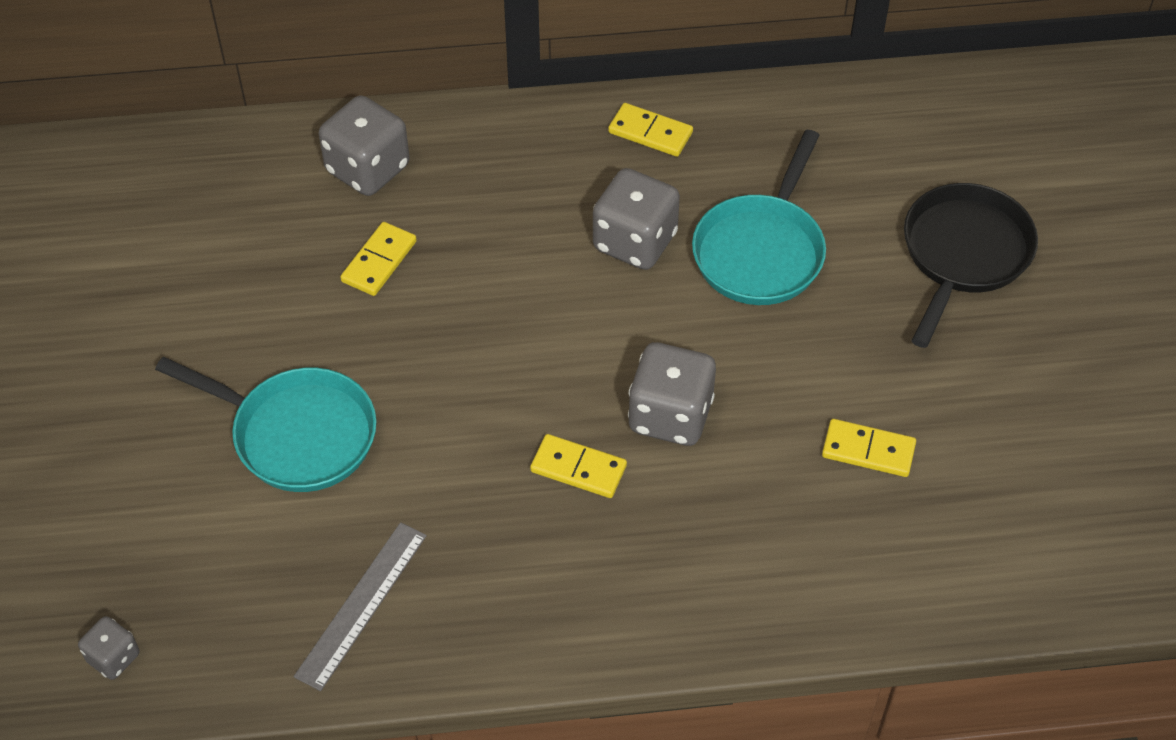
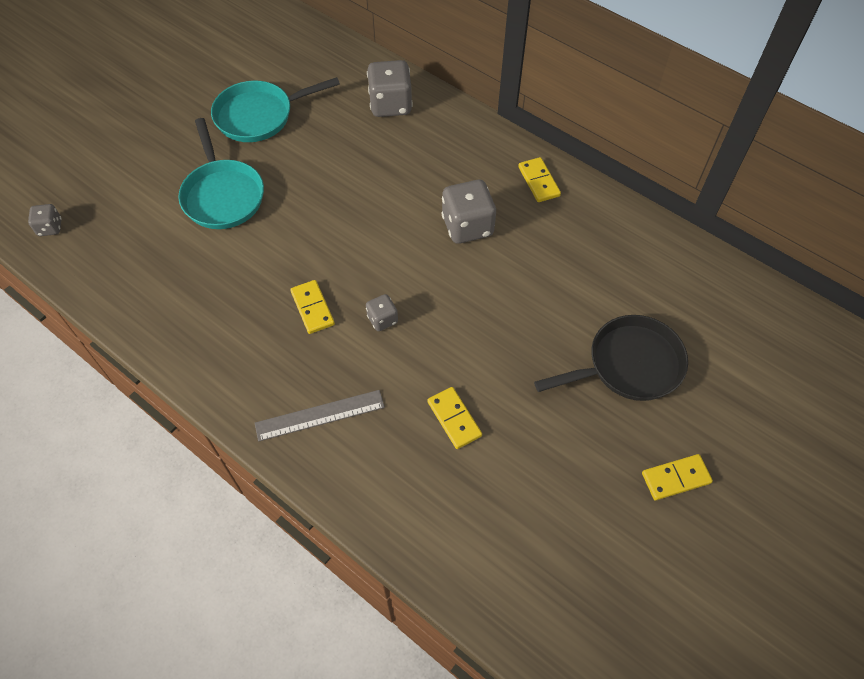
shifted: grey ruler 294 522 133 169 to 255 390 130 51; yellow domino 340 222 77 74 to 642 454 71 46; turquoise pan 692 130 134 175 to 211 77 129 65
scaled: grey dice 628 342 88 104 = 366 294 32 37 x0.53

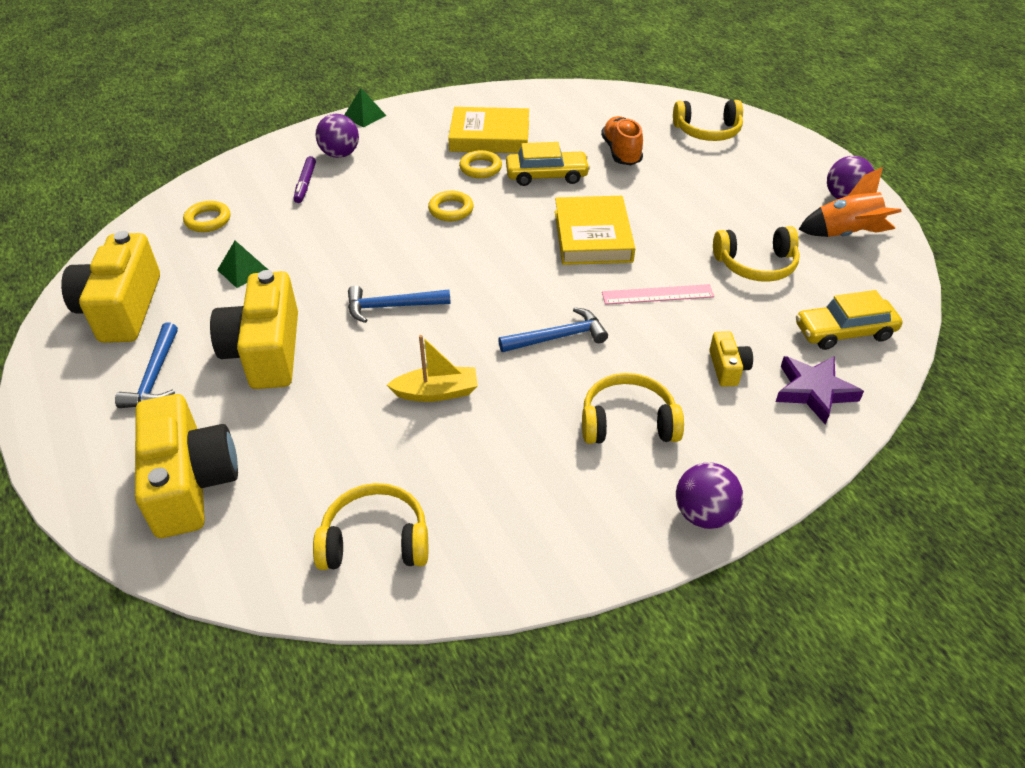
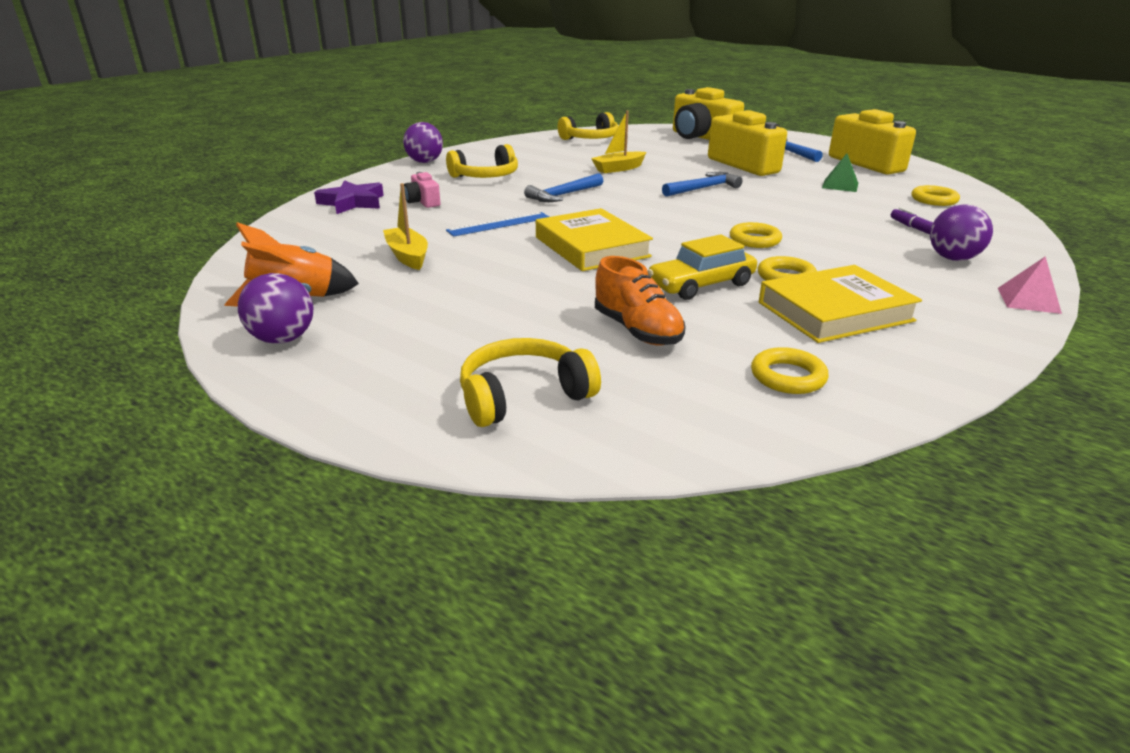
gone: yellow car 796 290 107 60
new: yellow ring 751 347 78 47
swapped: yellow headphones 713 226 87 56 to yellow boat 383 183 45 87
repainted: green pyramid 345 88 41 40 to pink pyramid 998 256 64 58; pink ruler 602 284 112 21 to blue ruler 446 212 103 25; yellow camera 709 331 44 56 to pink camera 404 172 37 36

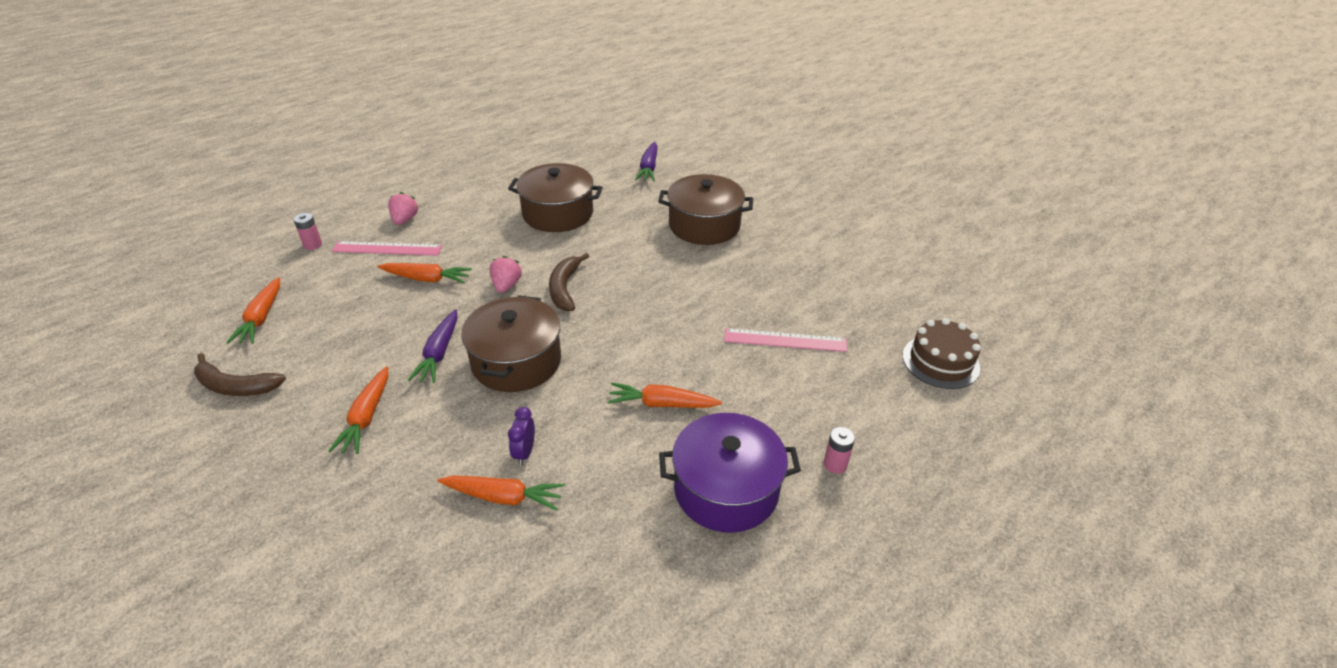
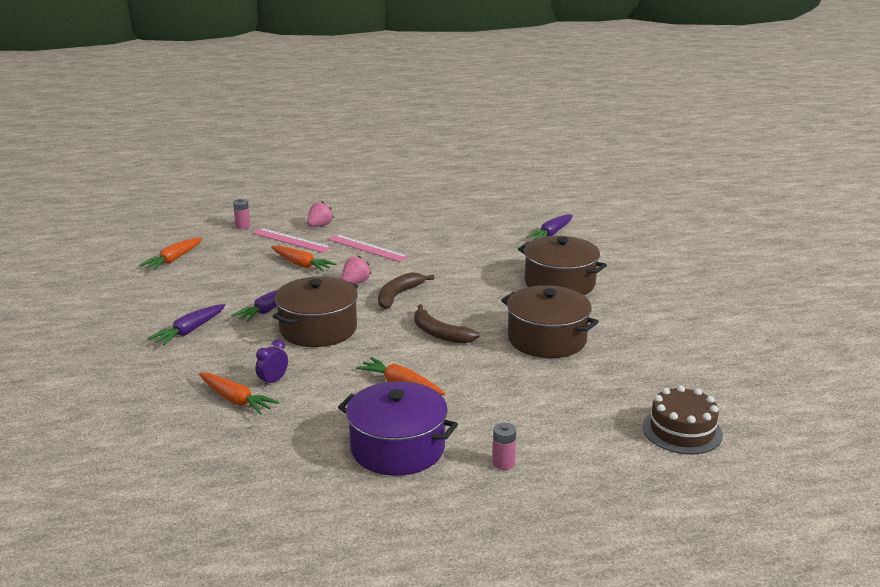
shifted: brown banana 194 353 92 43 to 414 304 65 40; brown pot 508 163 95 69 to 501 285 98 73; pink ruler 724 328 123 24 to 328 234 81 28
repainted: orange carrot 328 366 60 88 to purple carrot 148 304 77 41

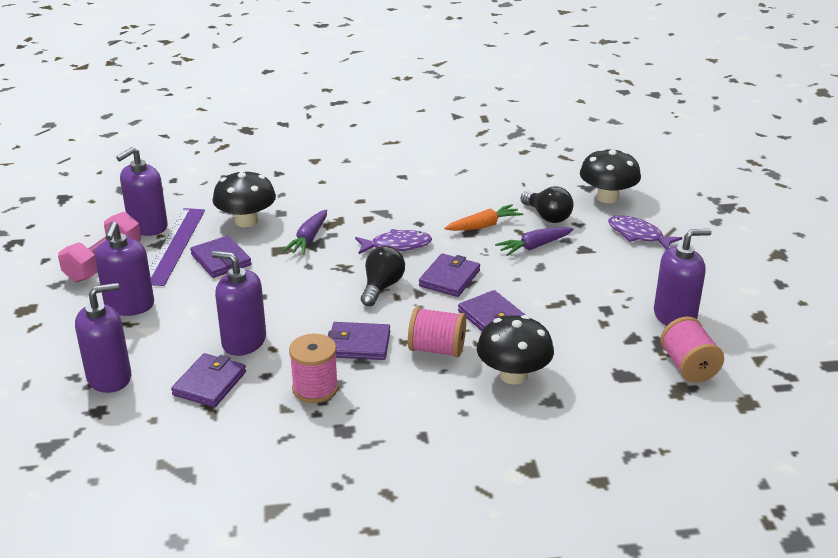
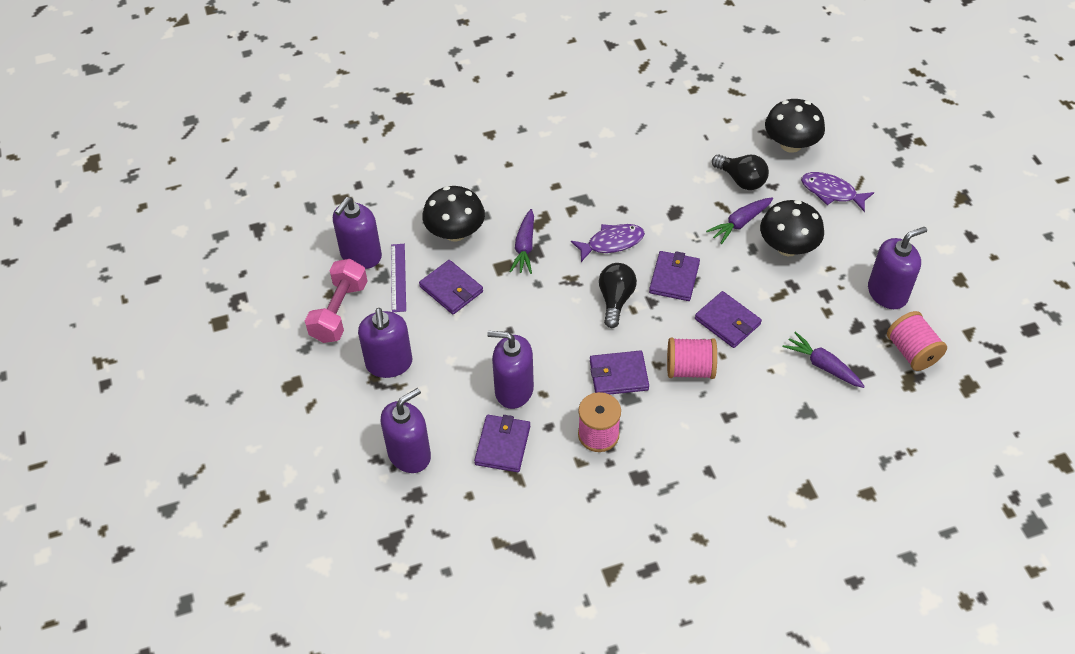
gone: orange carrot 444 204 79 27
new: purple carrot 783 331 82 57
shifted: black mushroom 477 315 77 70 to 760 200 64 56
scaled: purple ruler 149 208 56 78 = 391 244 15 68 x0.62

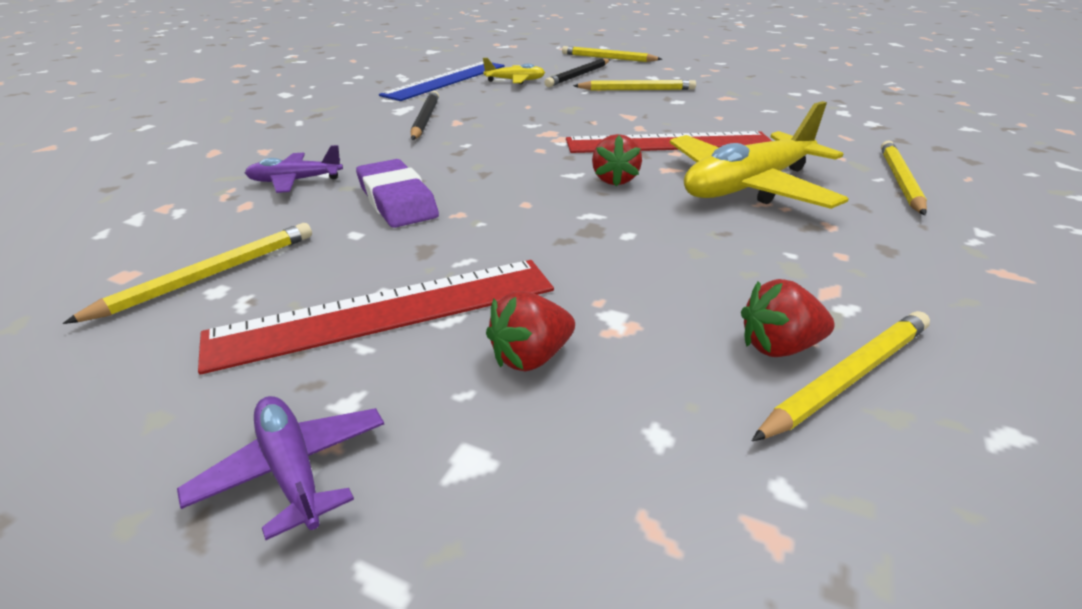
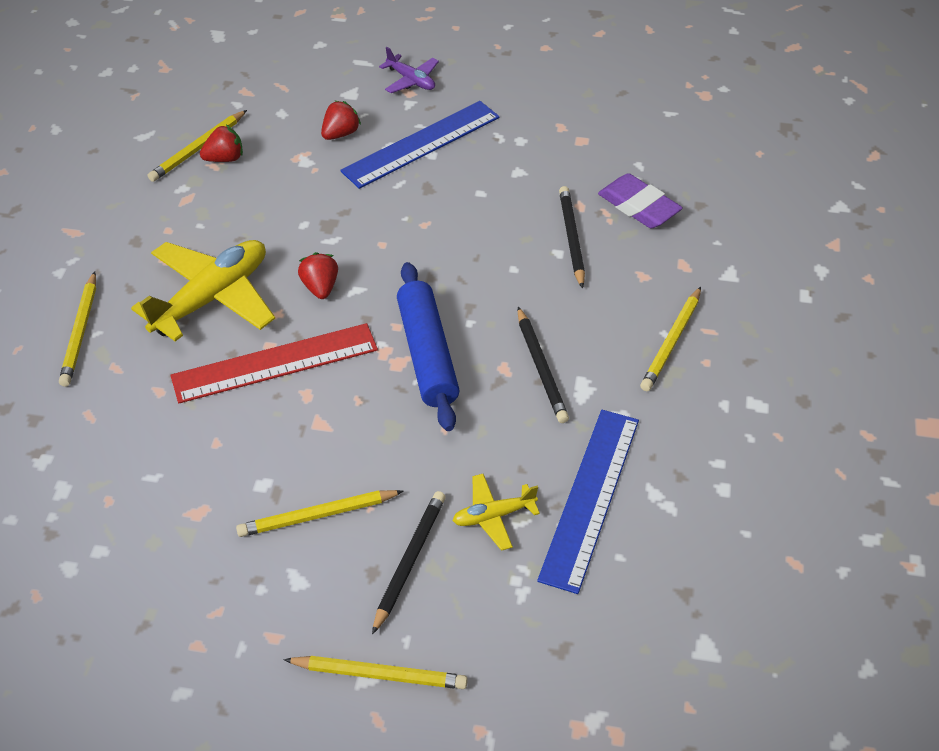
new: blue rolling pin 397 262 63 169
shifted: yellow pencil 63 223 249 101 to 640 287 61 104; purple eraser 356 159 83 69 to 598 173 85 56
swapped: purple plane 245 145 98 48 to black pencil 559 186 26 103
repainted: red ruler 198 260 356 114 to blue ruler 340 101 160 88

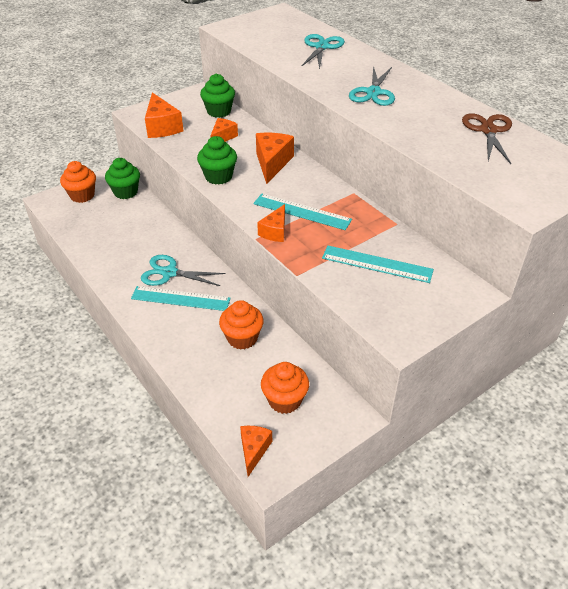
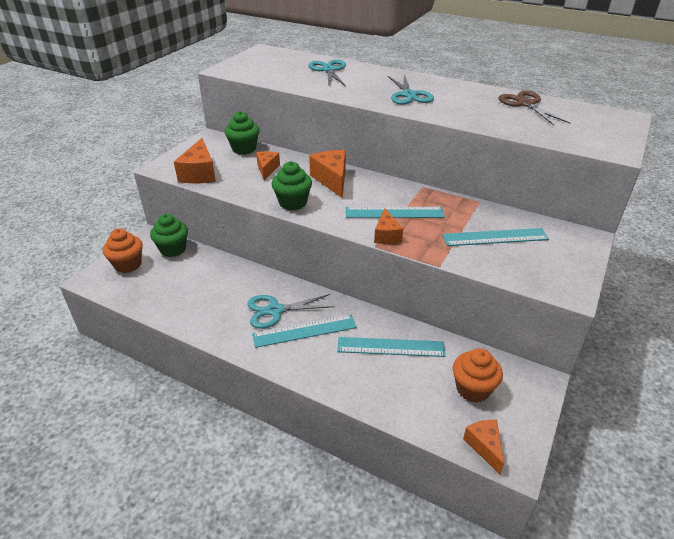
swapped: orange cupcake 219 300 45 49 to turquoise ruler 338 337 108 20
rotated: orange cheese 145 92 39 46 = 174 138 42 45 45 degrees clockwise

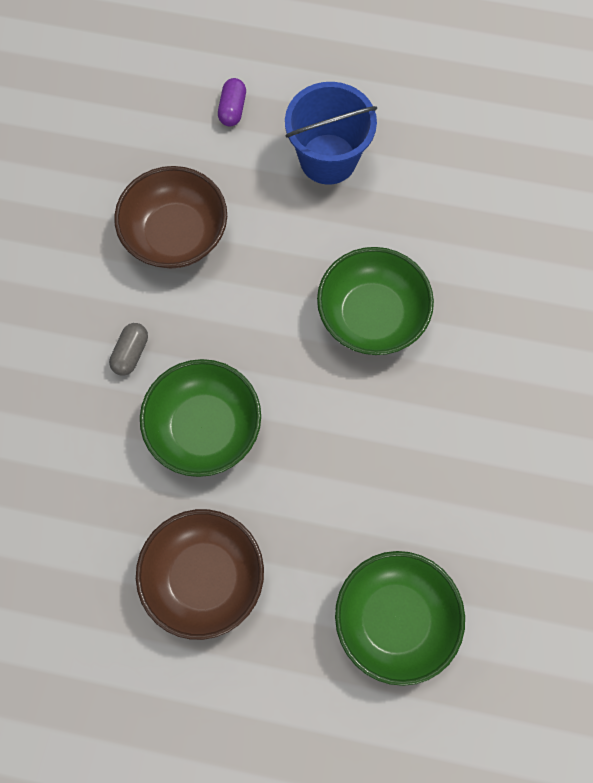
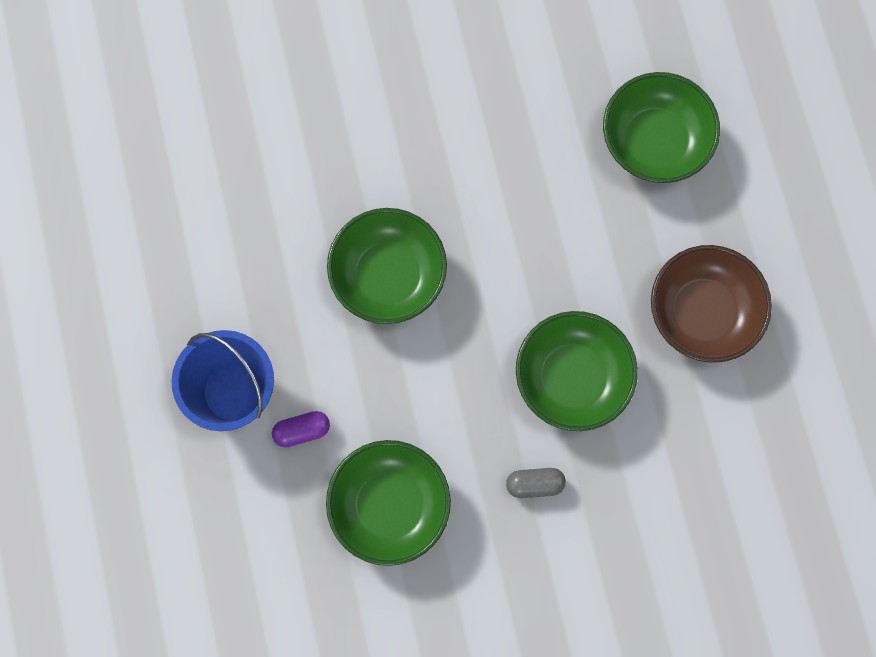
shifted: purple capsule 218 78 28 49 to 272 411 58 37
repainted: brown bowl 114 166 113 102 to green bowl 326 440 125 126

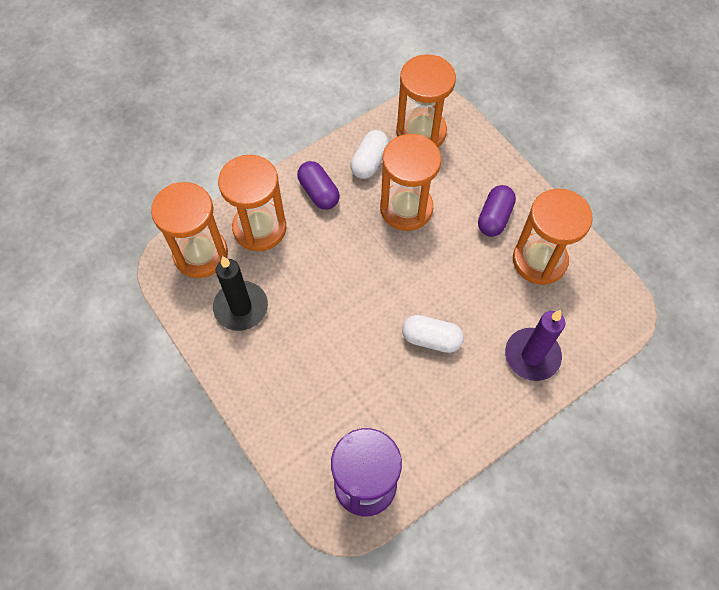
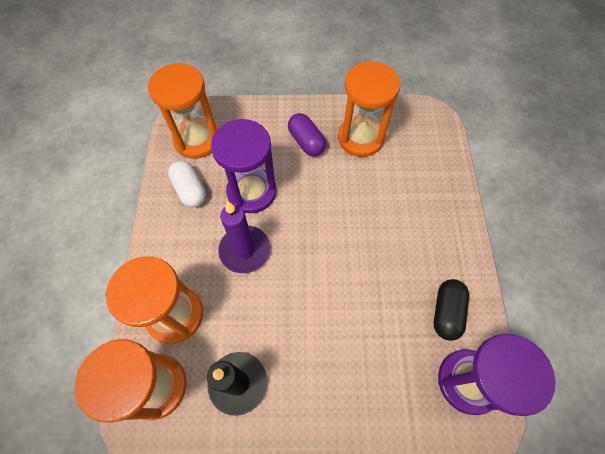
gone: purple capsule 297 161 43 49; white capsule 402 315 62 38
new: black capsule 434 279 35 62
shifted: purple candle 505 310 60 71 to 218 201 52 72
repainted: orange hourglass 380 134 61 97 to purple hourglass 211 119 66 94

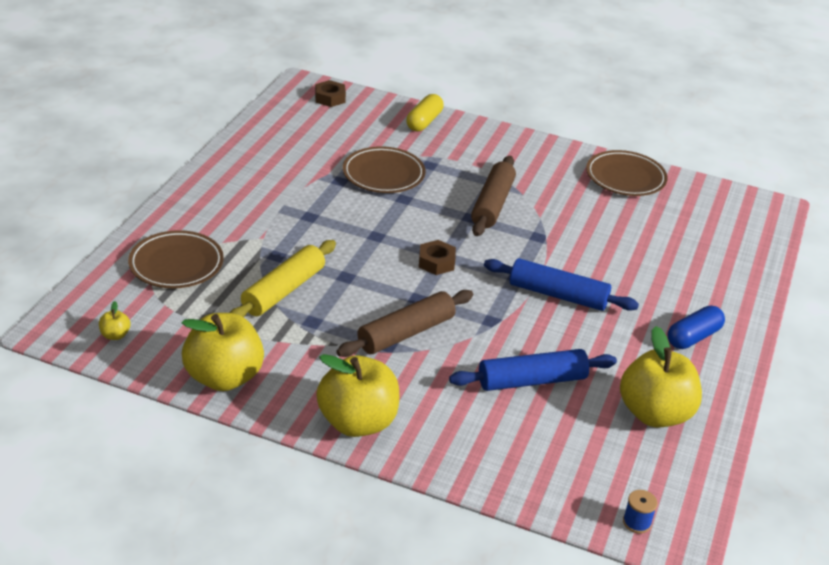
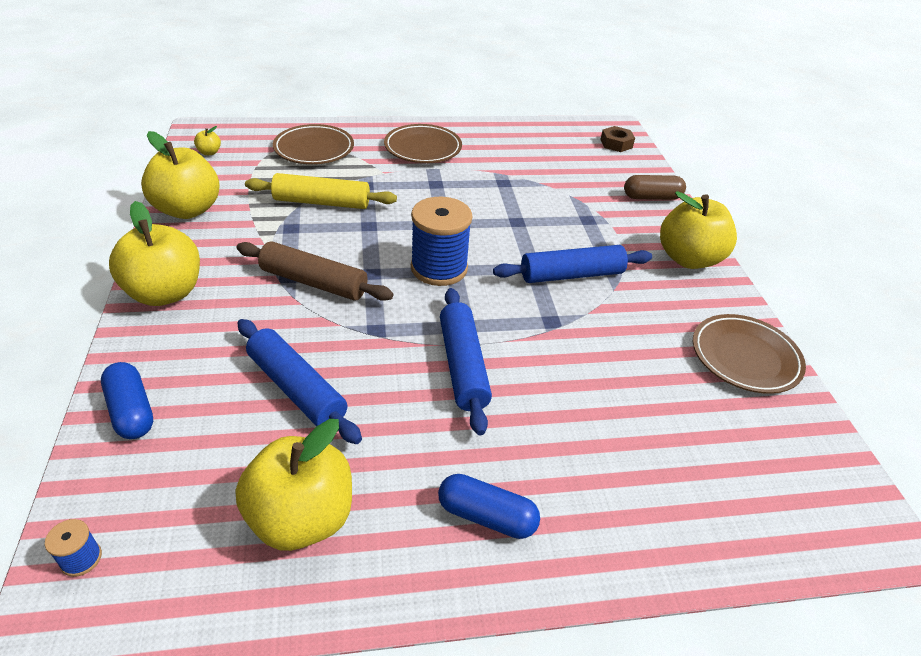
new: blue capsule 101 362 52 77; yellow apple 660 191 77 78
shifted: brown plate 343 146 83 47 to 384 124 78 39
swapped: brown nut 419 240 37 35 to blue spool 411 197 61 89
repainted: yellow capsule 406 94 38 37 to brown capsule 624 175 62 25; brown rolling pin 471 156 45 80 to blue rolling pin 493 245 159 38

